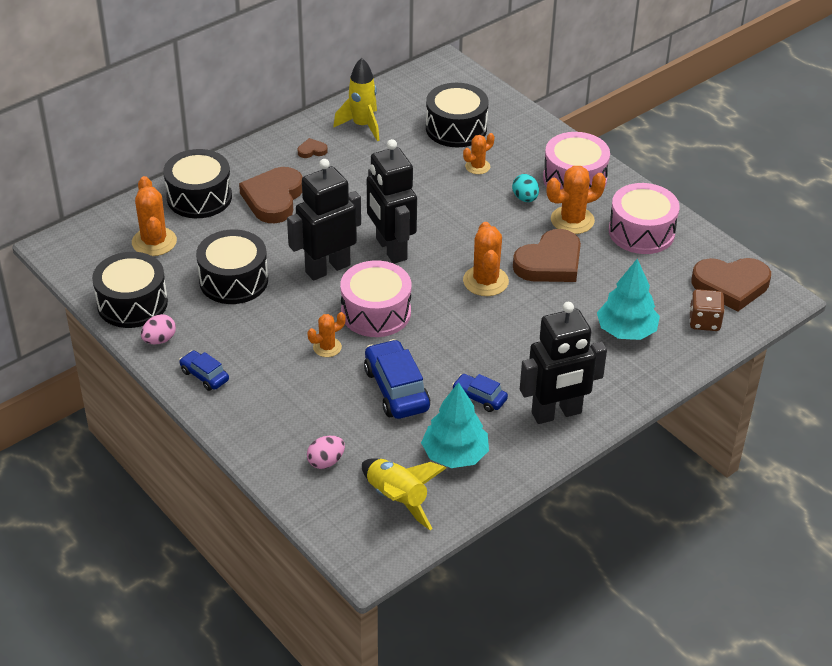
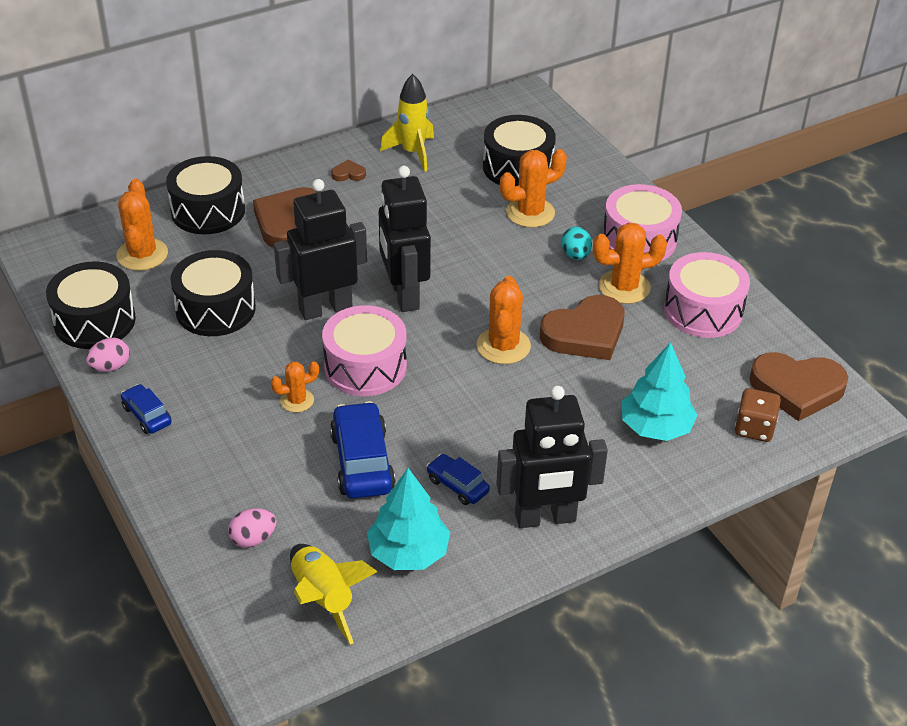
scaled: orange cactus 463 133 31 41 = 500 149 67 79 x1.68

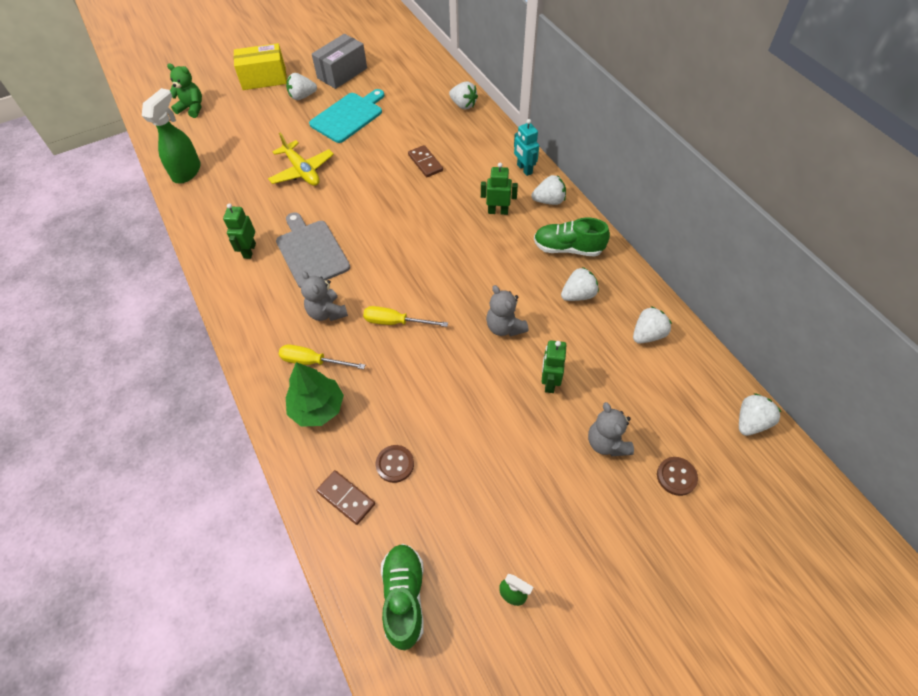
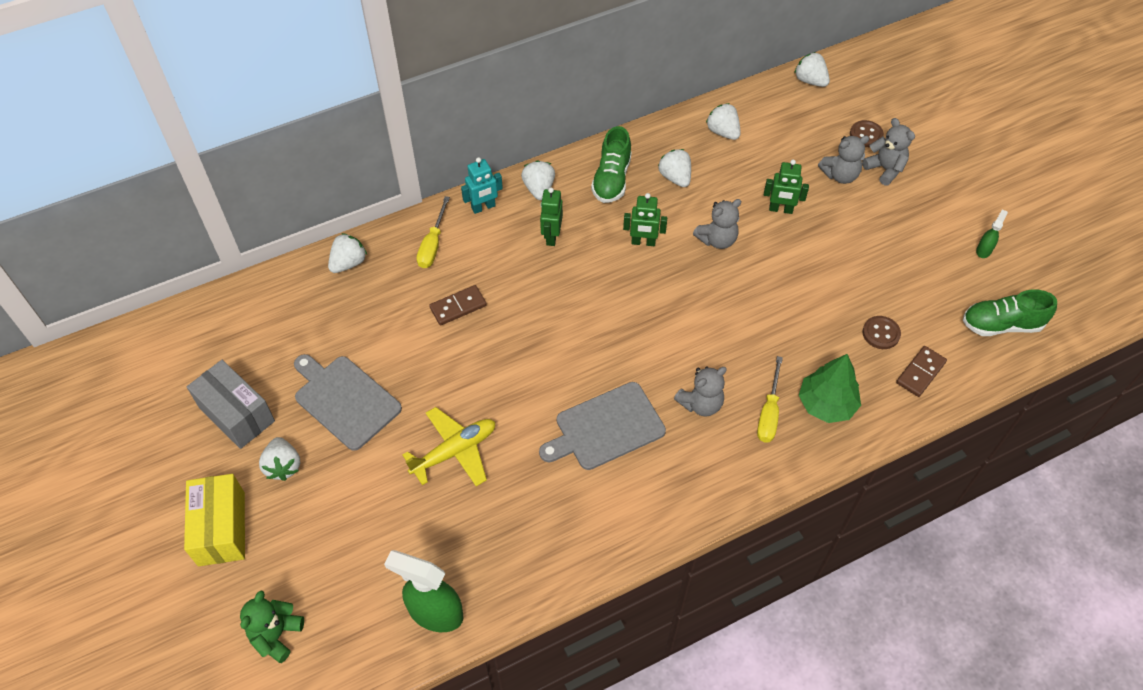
new: grey teddy bear 862 118 53 68
shifted: green robot 223 203 33 56 to 623 193 44 53; yellow screwdriver 363 306 85 21 to 417 196 33 72
repainted: turquoise cutting board 309 89 75 54 to grey cutting board 294 354 108 97

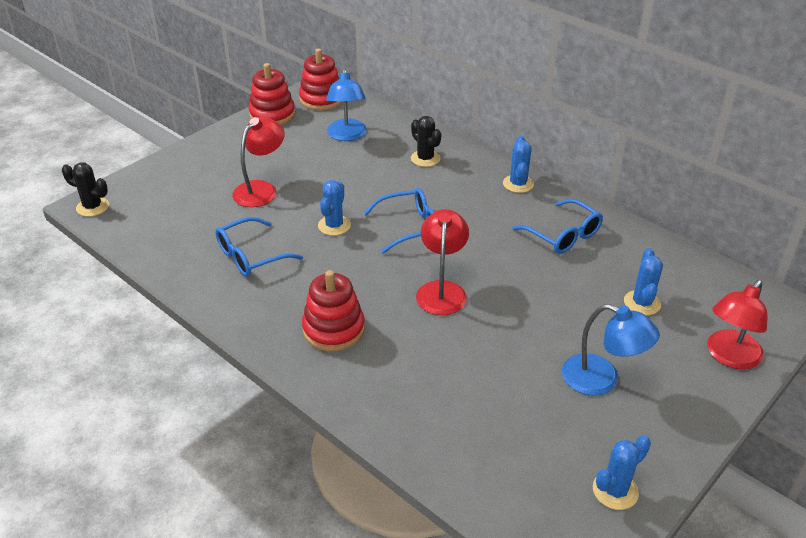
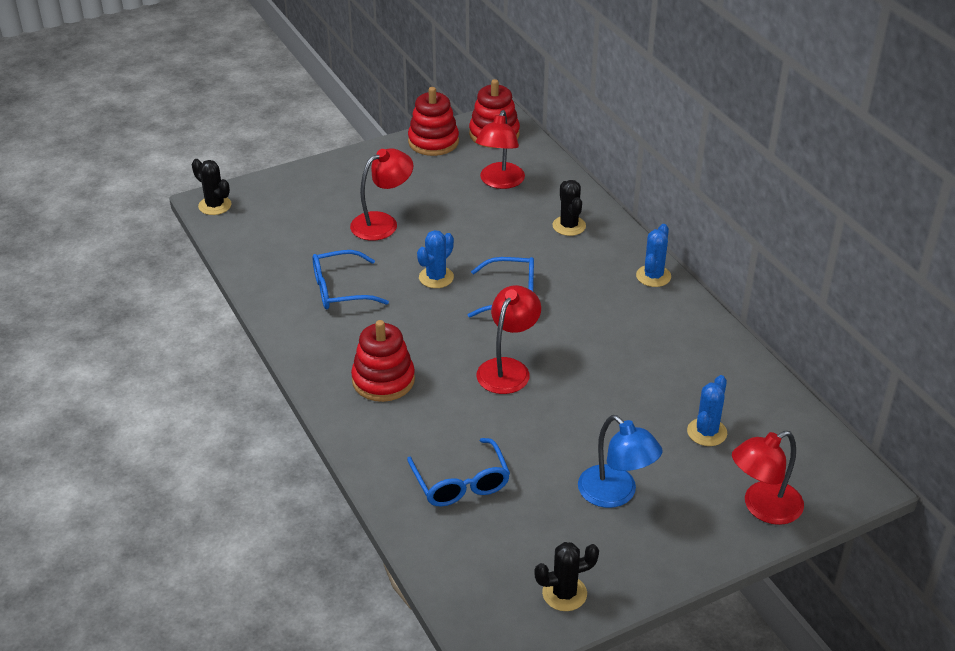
shifted: blue glasses 512 199 91 55 to 407 438 103 68
repainted: blue lamp 326 68 41 73 to red lamp 476 110 49 79; blue cactus 593 435 58 75 to black cactus 534 542 65 69

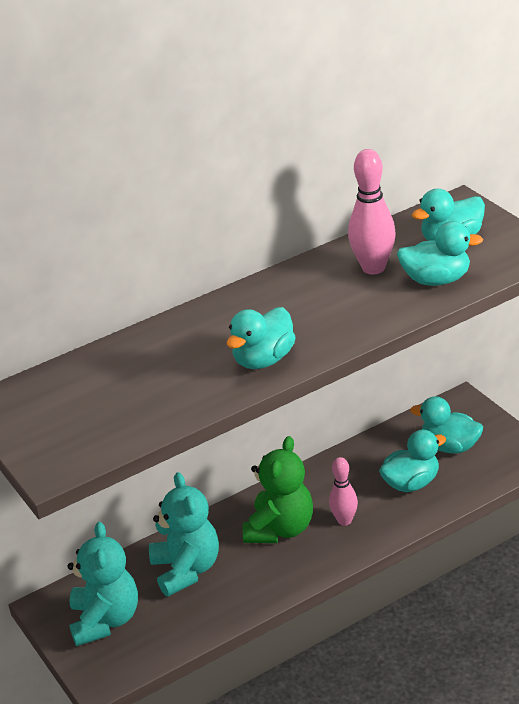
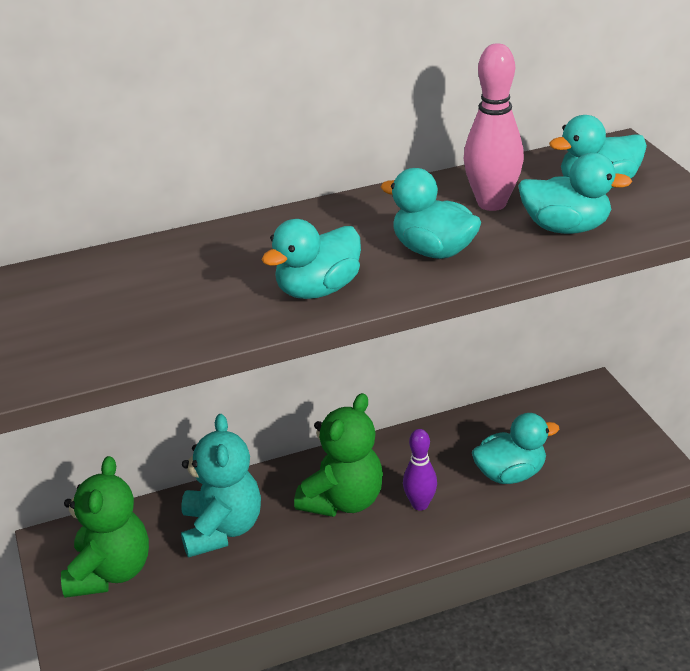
shifted: turquoise duck 410 396 73 58 to 381 168 100 91
repainted: turquoise teddy bear 68 522 70 124 to green teddy bear 61 456 88 142; pink bowling pin 329 457 29 69 to purple bowling pin 403 429 34 82

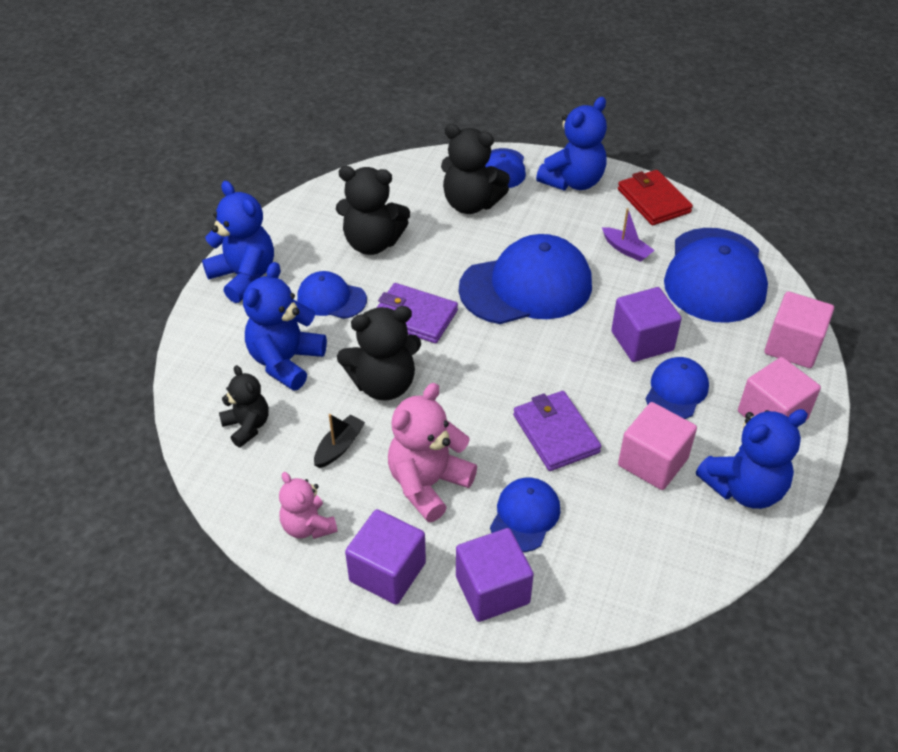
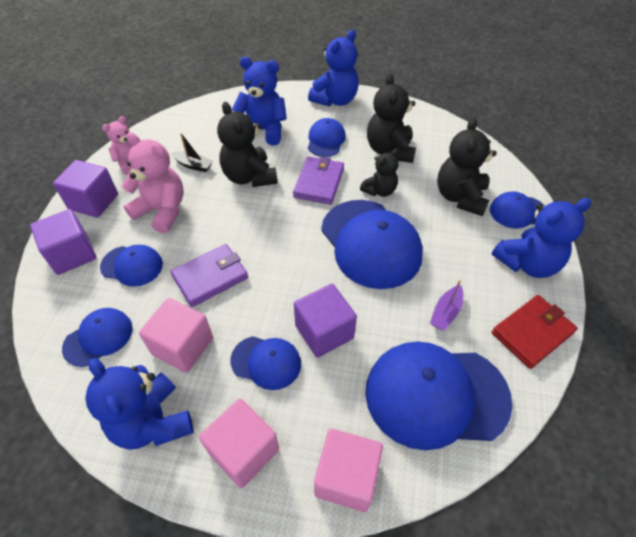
new: blue cap 62 308 71 59
shifted: black teddy bear 219 365 50 82 to 360 148 39 49
rotated: blue teddy bear 536 97 71 93 = 492 198 99 80 60 degrees counterclockwise

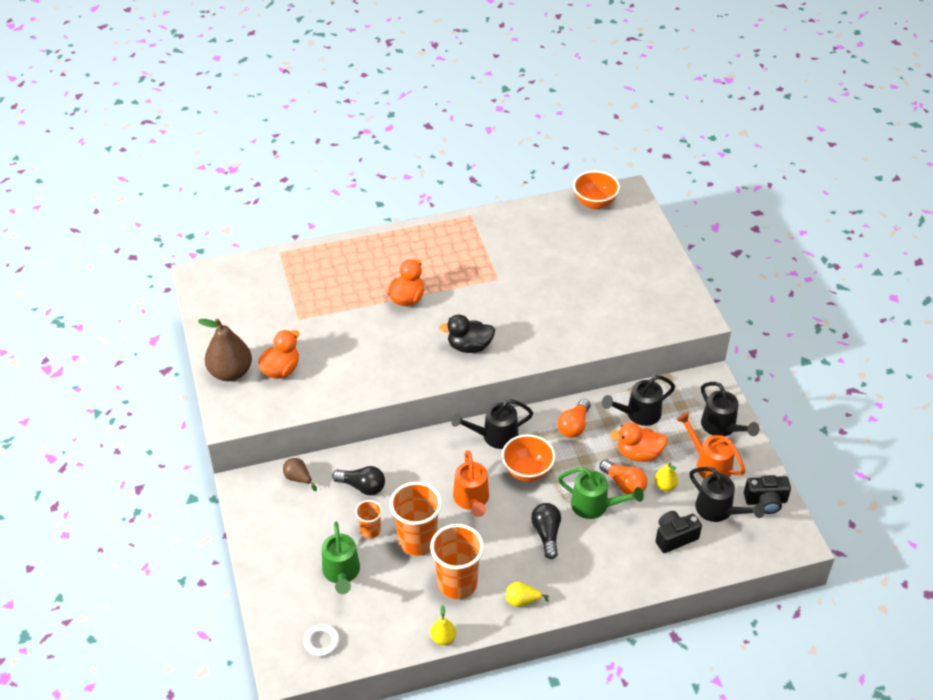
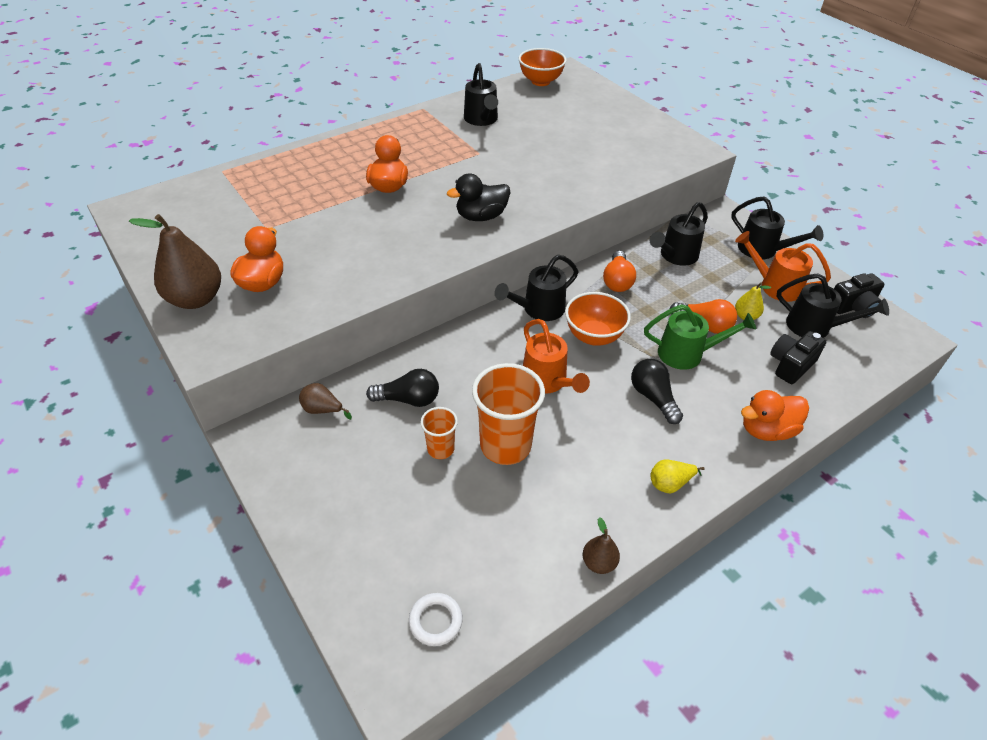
gone: green watering can 322 521 38 73; orange cup 430 524 54 75
new: black watering can 464 63 34 63
shifted: orange duck 610 422 58 40 to 741 390 68 51
repainted: yellow pear 430 605 26 40 to brown pear 583 517 37 57

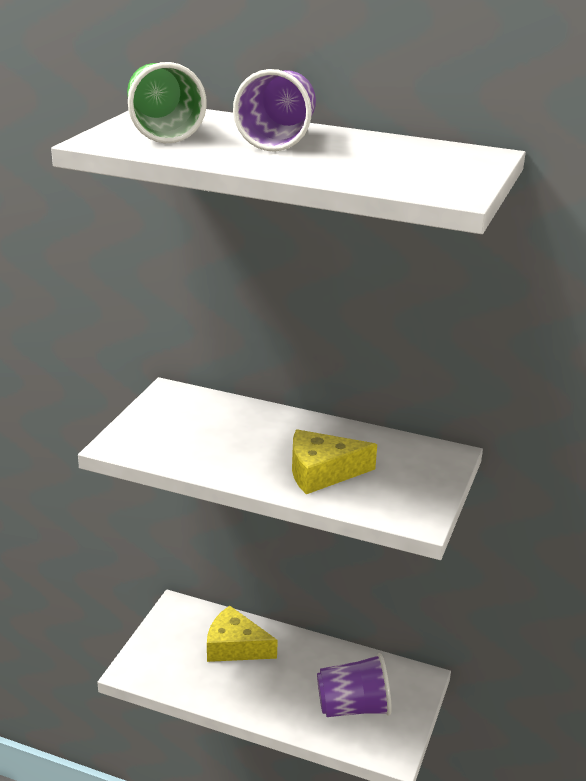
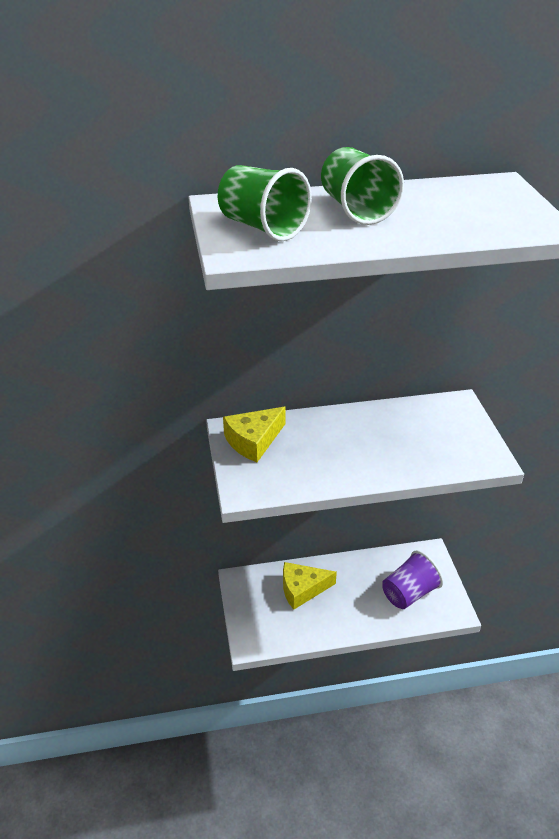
shifted: yellow cheese 292 429 85 65 to 223 407 63 55
repainted: purple cup 233 69 83 83 to green cup 321 147 83 78

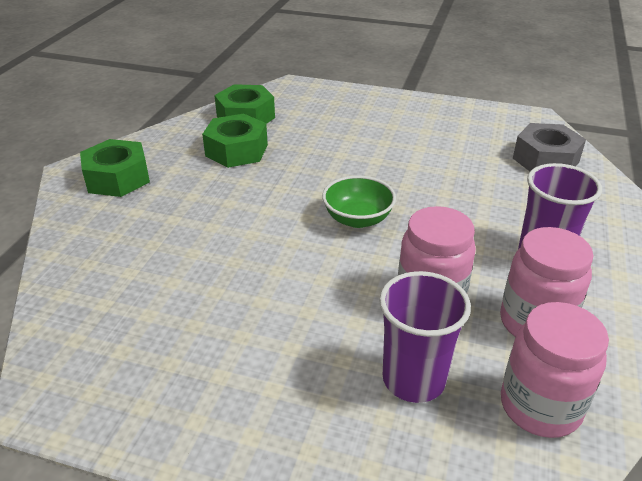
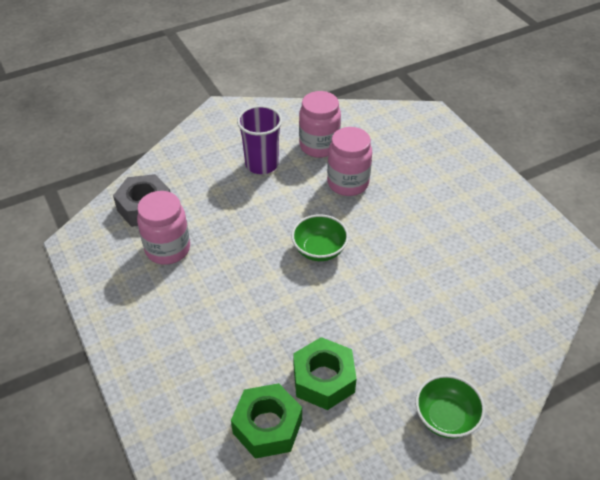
gone: purple cup 379 271 92 132
shifted: pink jar 501 302 108 136 to 137 191 53 74
swapped: green nut 80 139 70 58 to green bowl 415 375 70 64

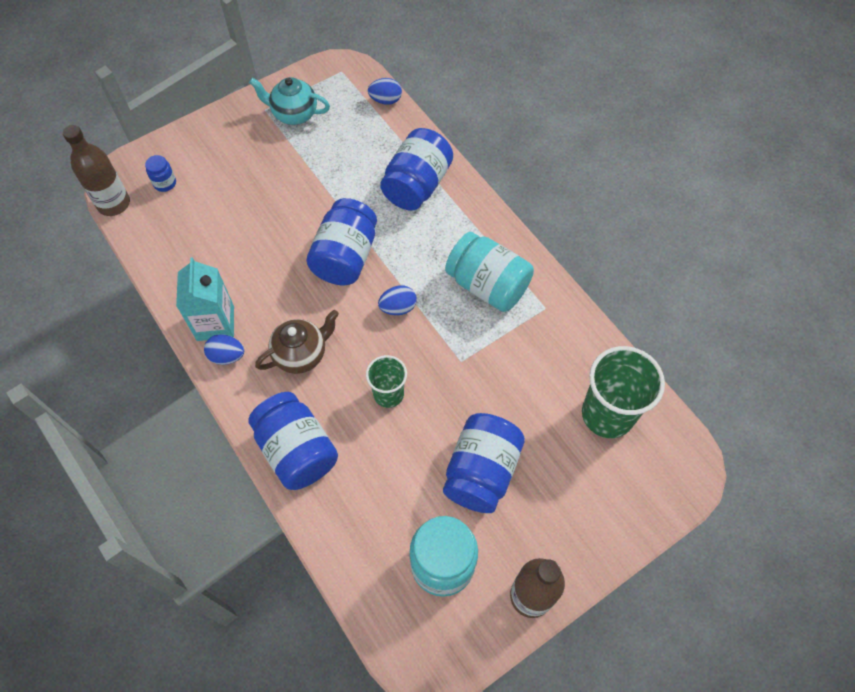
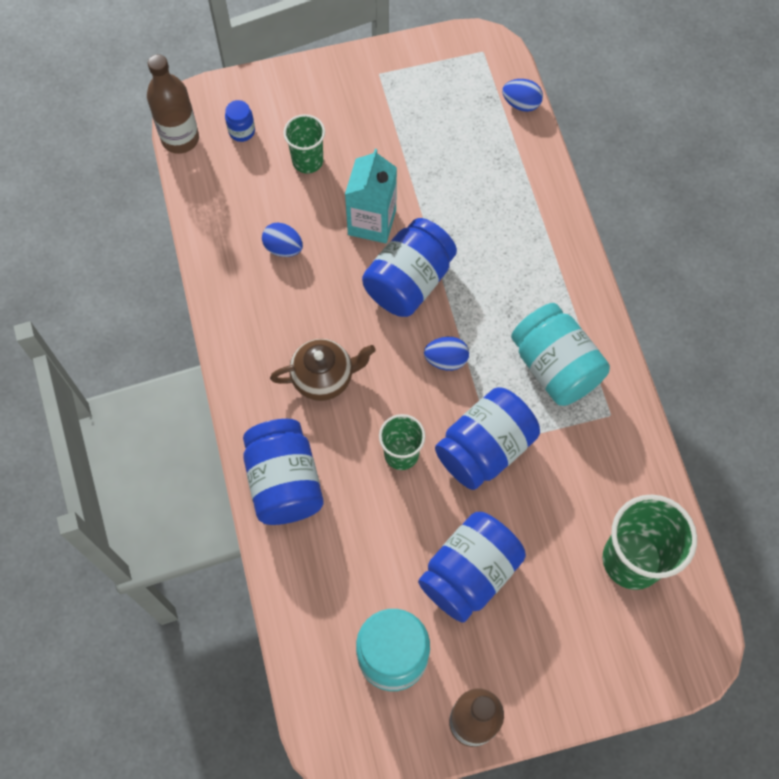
gone: turquoise teapot 249 77 81 48
new: green cup 283 114 42 59
shifted: turquoise carton 176 257 58 84 to 345 149 52 94; blue egg 204 334 40 31 to 262 222 41 35; blue jar 380 128 73 83 to 435 387 105 103

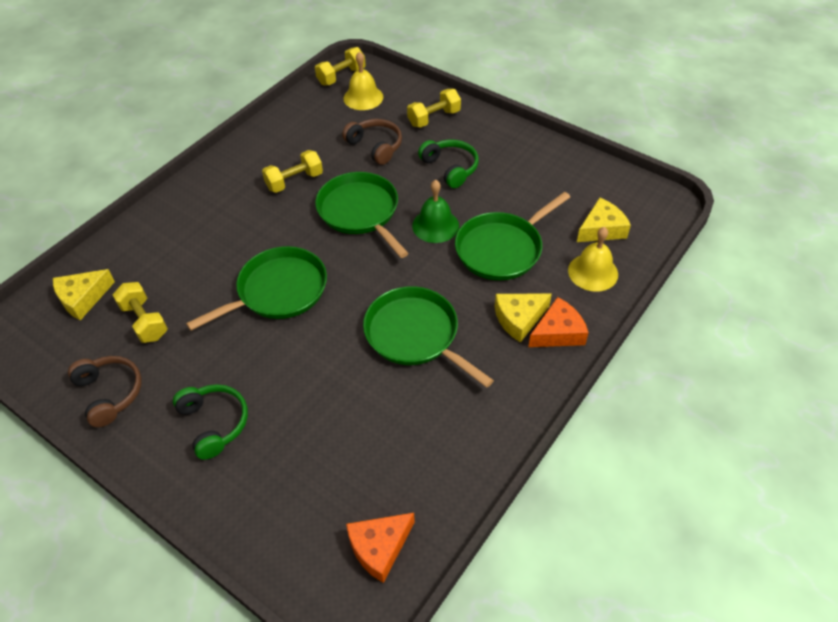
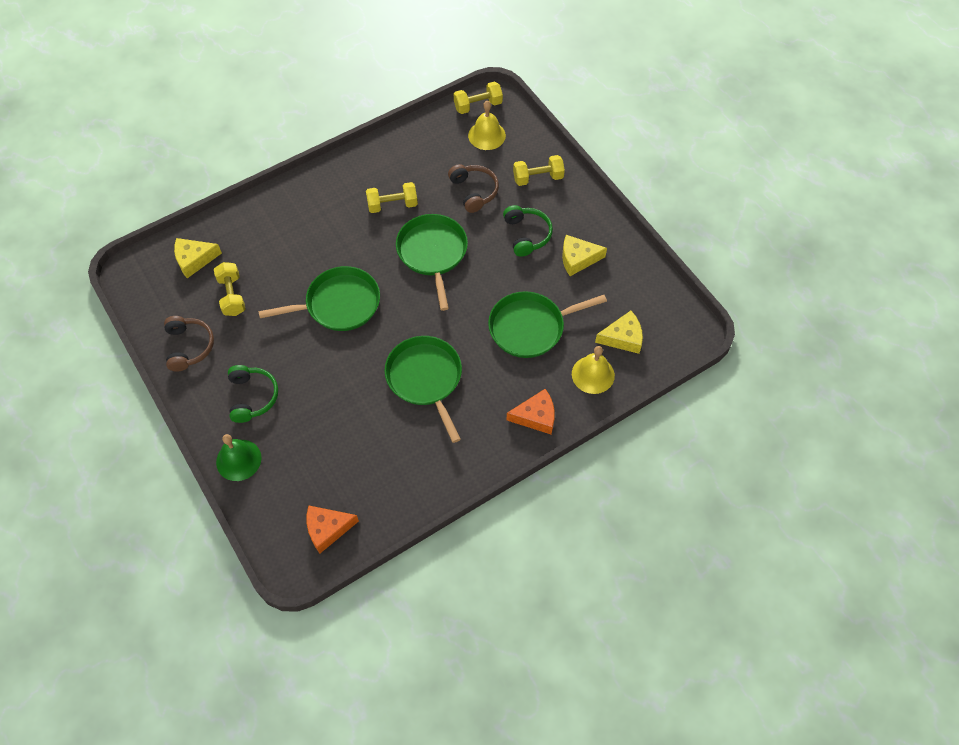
shifted: green bell 412 180 47 63 to 216 434 46 47; yellow cheese 495 294 57 49 to 562 235 45 41

